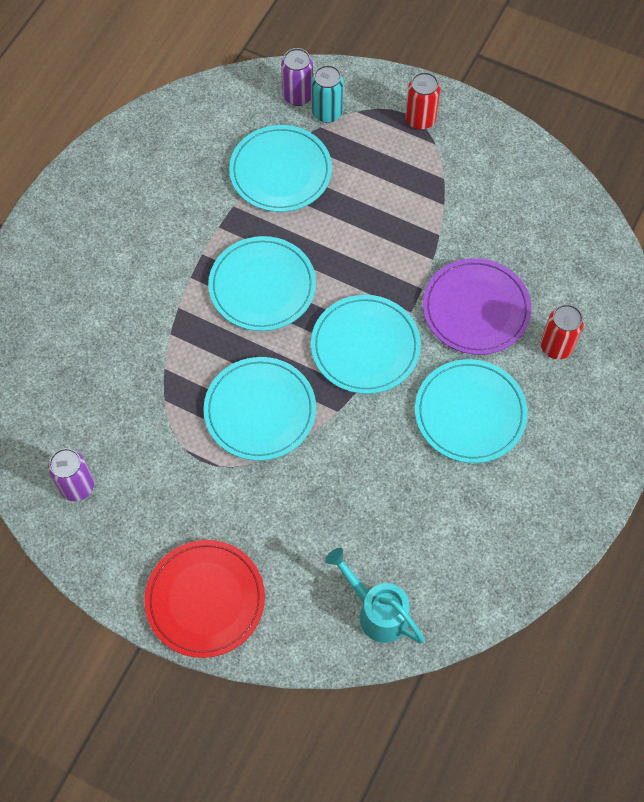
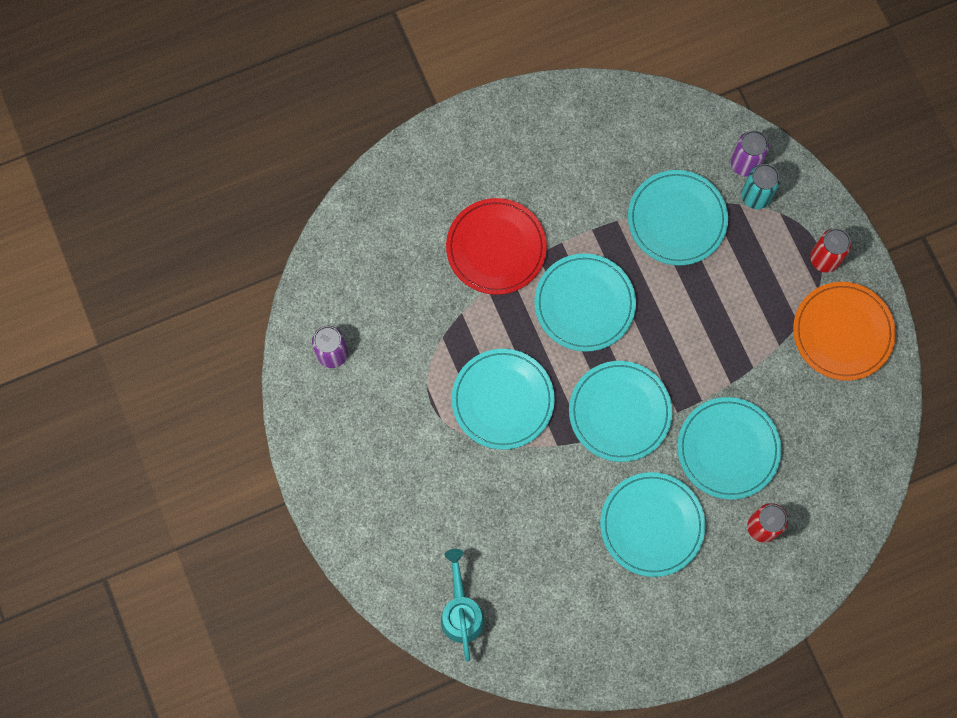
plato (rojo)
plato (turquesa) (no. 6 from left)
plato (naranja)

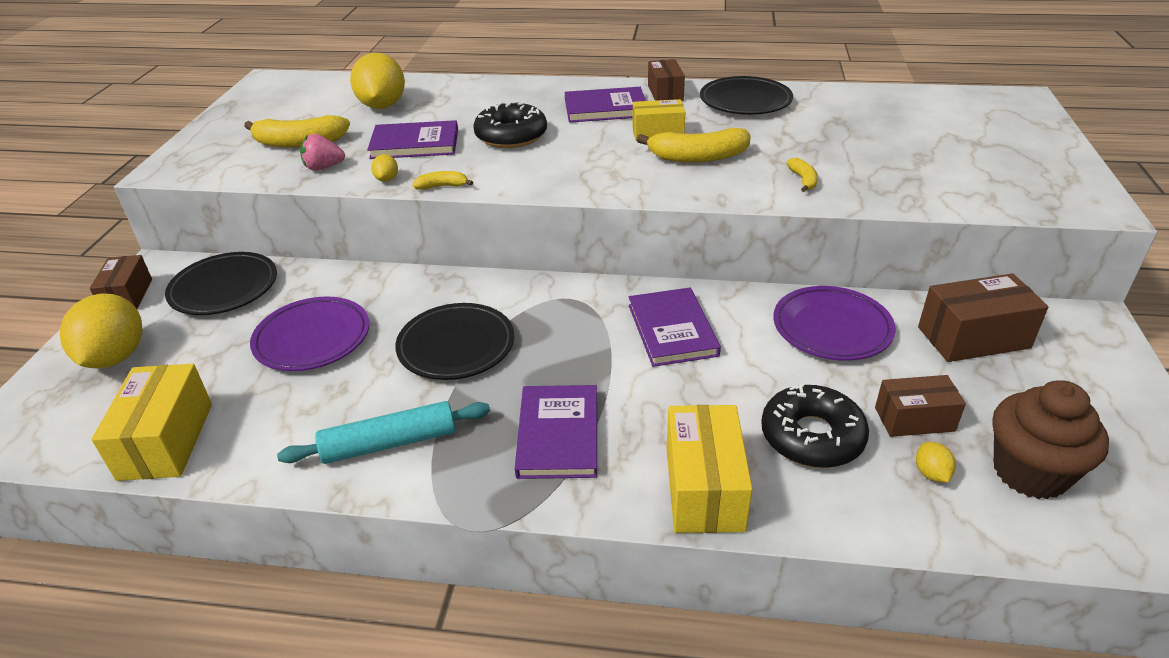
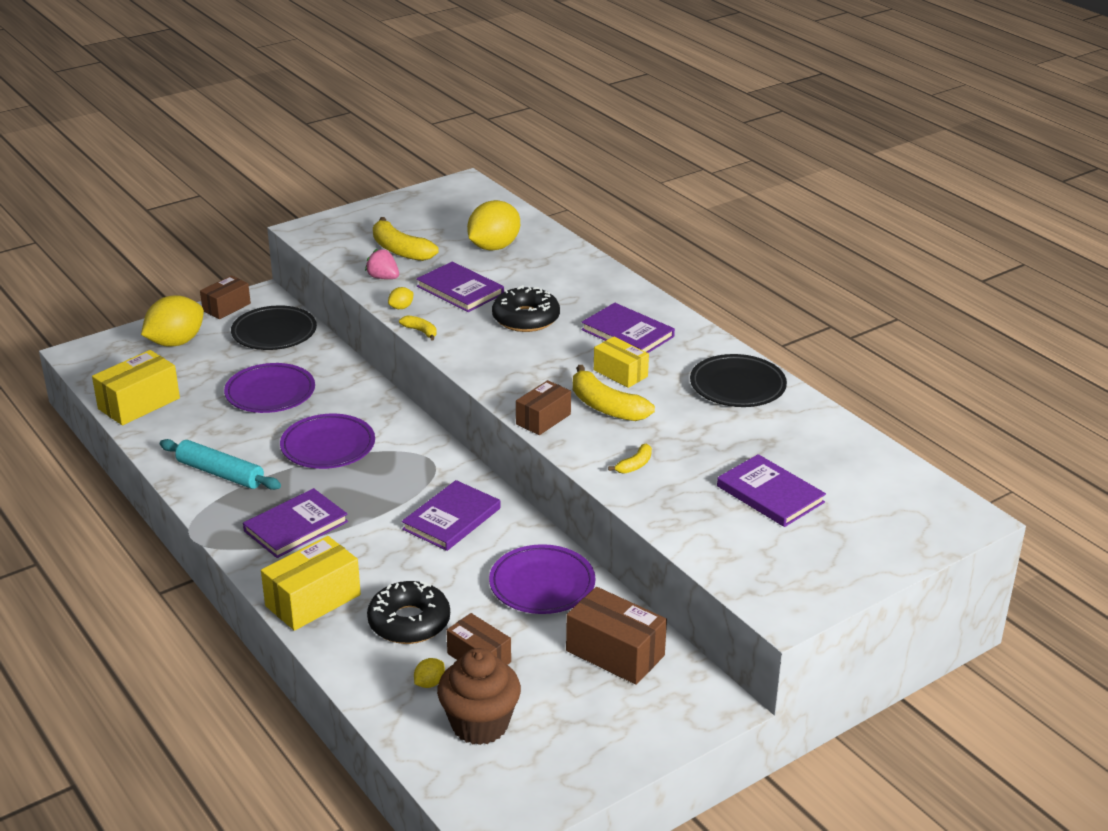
plato (morado) (no. 2 from left)
caja (marrón) (no. 3 from left)
libro (morado) (no. 5 from left)

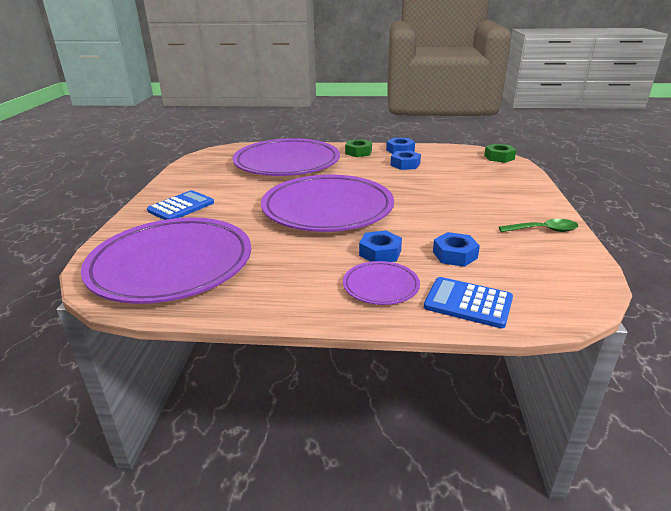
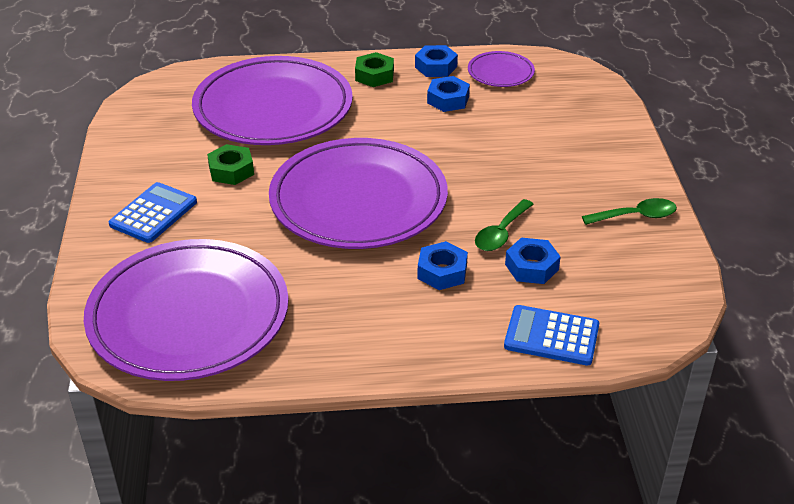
plato (morado) (no. 4 from left)
tuerca (verde) (no. 1 from left)
cuchara (verde) (no. 1 from left)

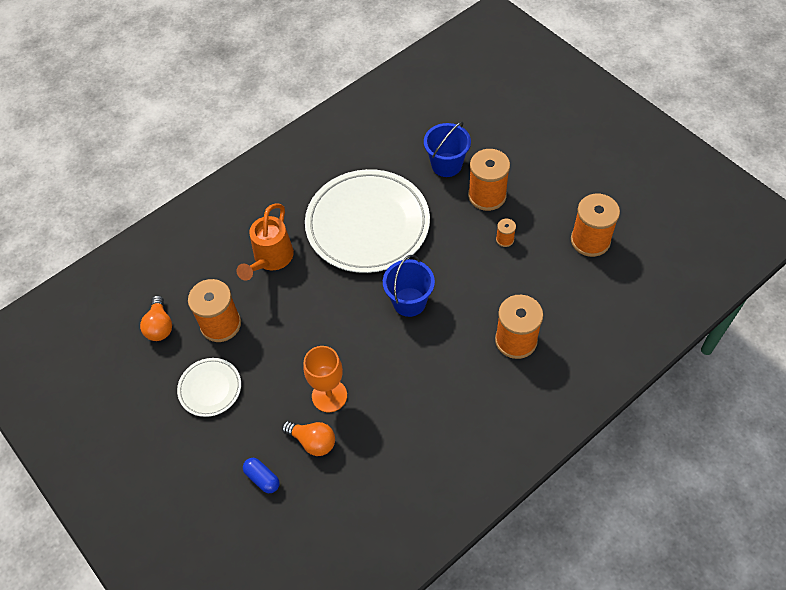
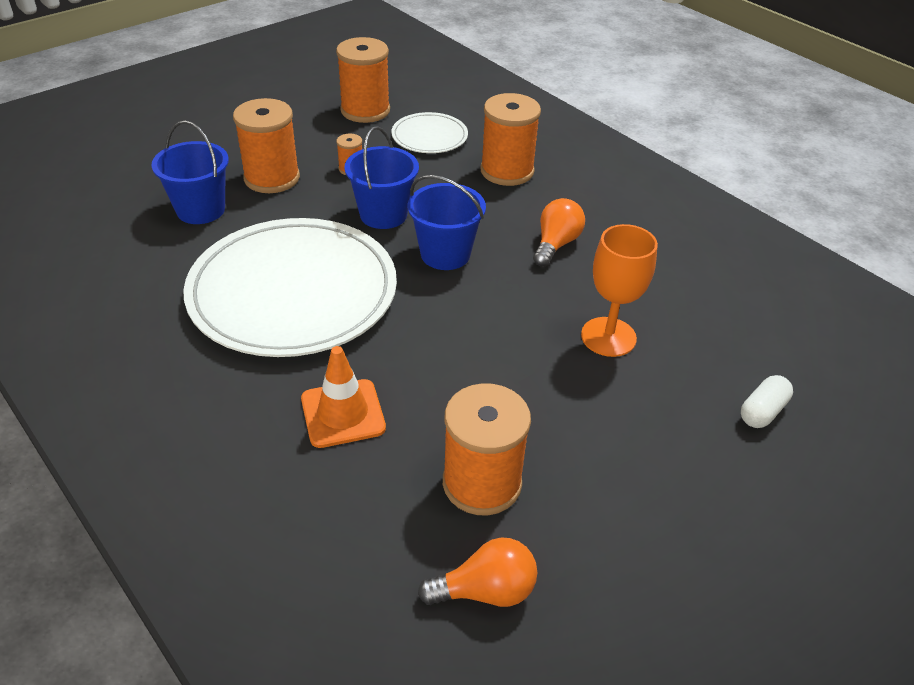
plato (blanco) (no. 2 from left)
cono de tráfico (naranja)
cápsula (blanco)
bombilla (naranja) (no. 2 from left)
balde (azul) (no. 2 from left)

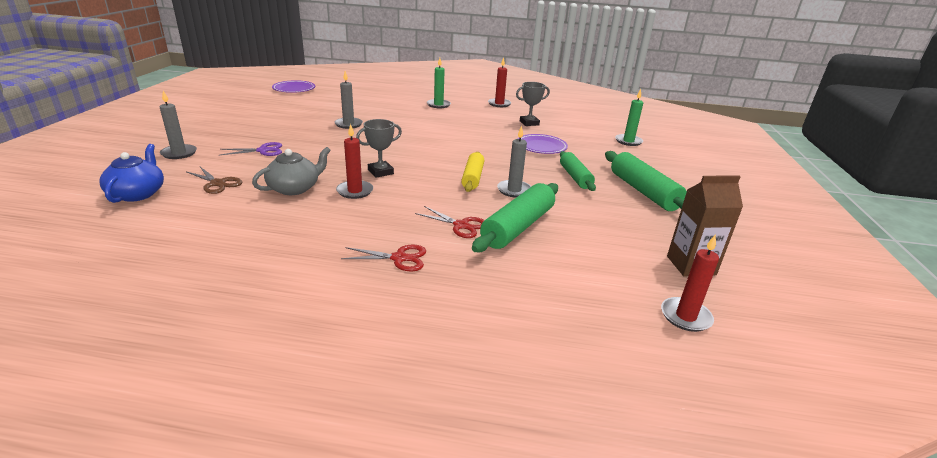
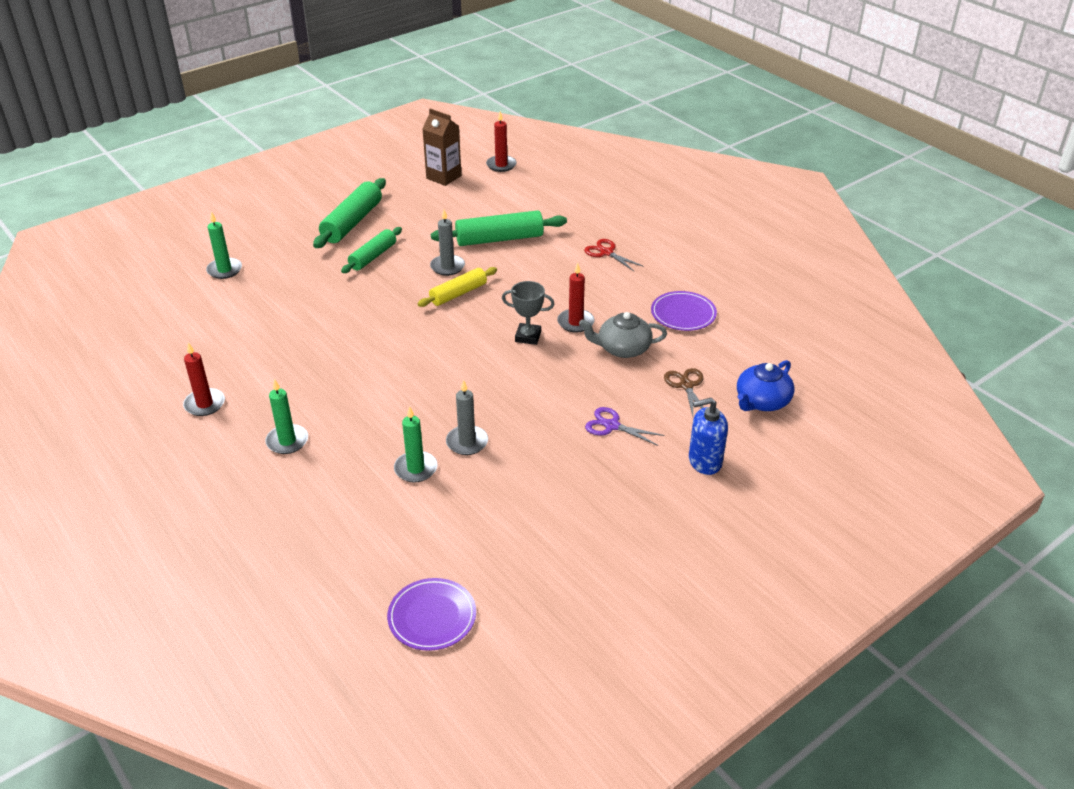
dispensador de jabón (azul)
tijeras (rojo) (no. 2 from left in the first image)
trofeo (gris) (no. 2 from left in the first image)
plato (morado) (no. 2 from left)
vela (verde) (no. 3 from left)

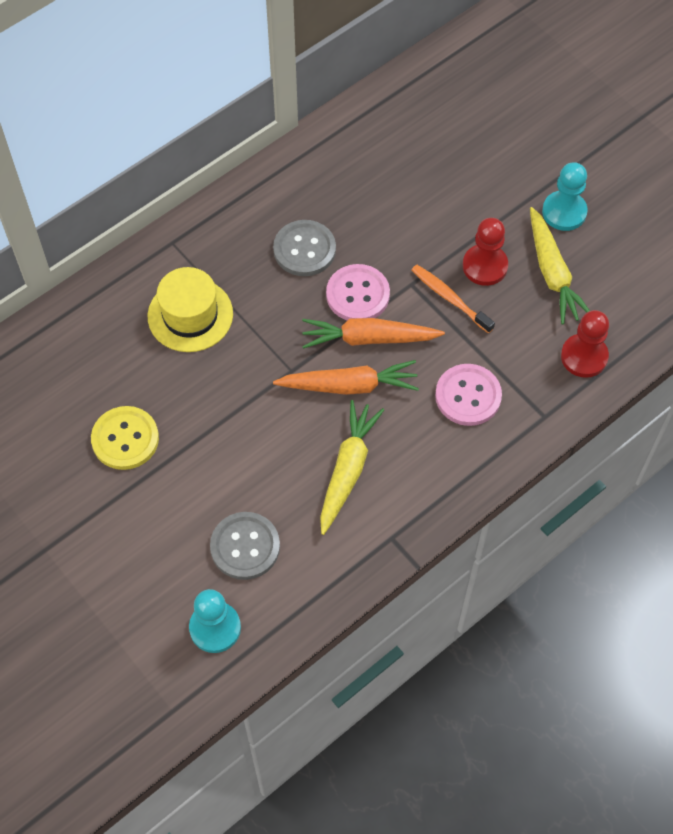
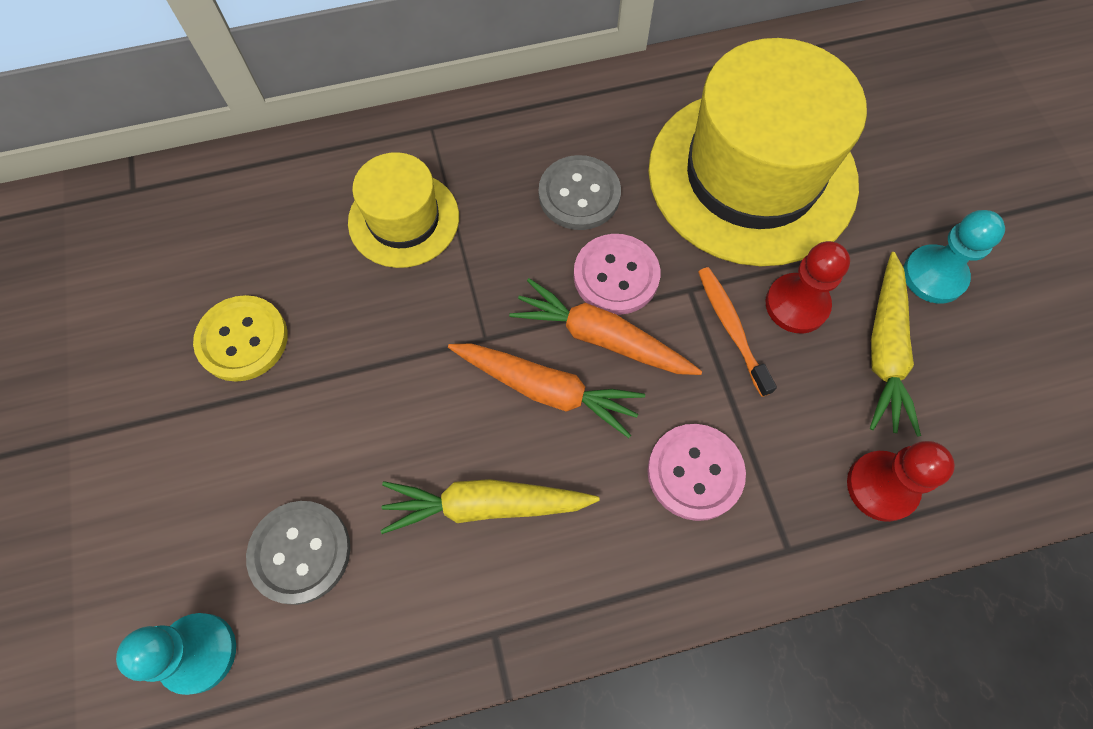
zanahoria (amarillo) (no. 1 from left)
sombrero (amarillo) (no. 2 from left)

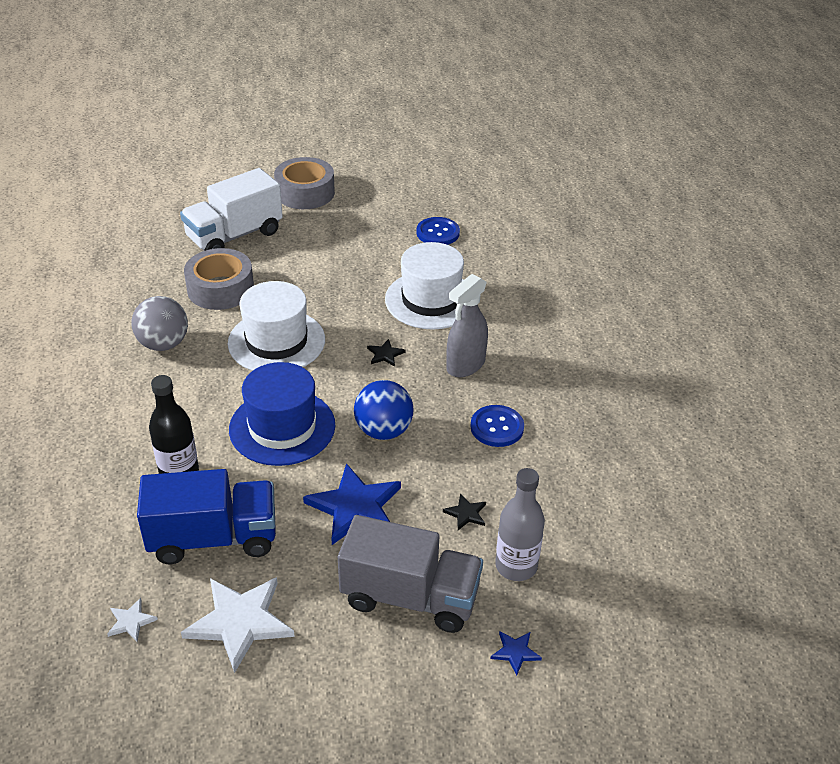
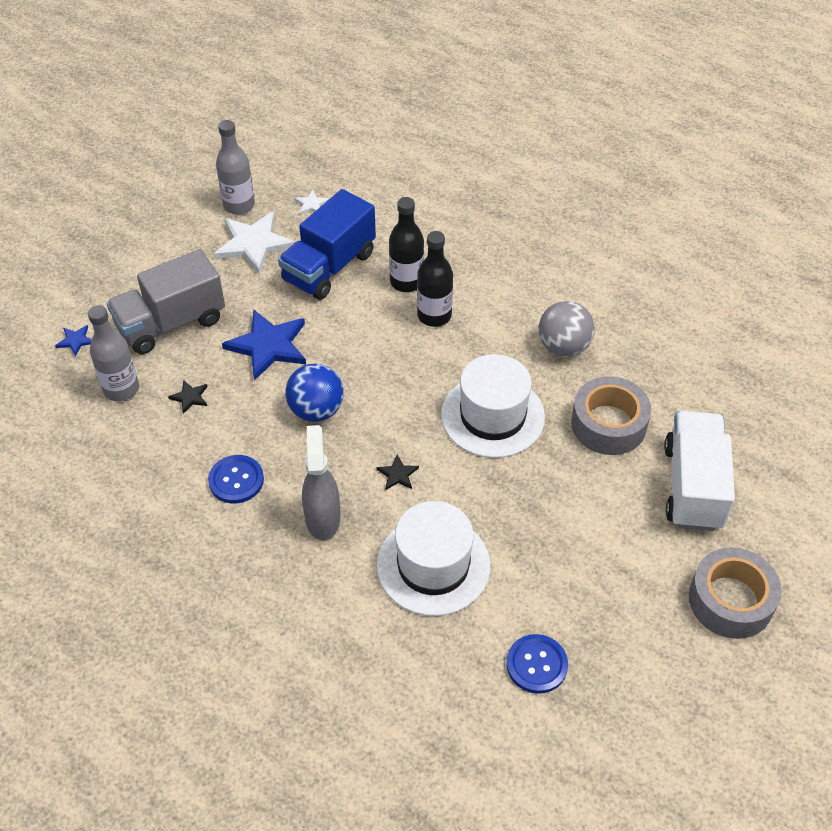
sombrero (azul)
botella (gris) (no. 2 from left)
botella (negro) (no. 2 from left)

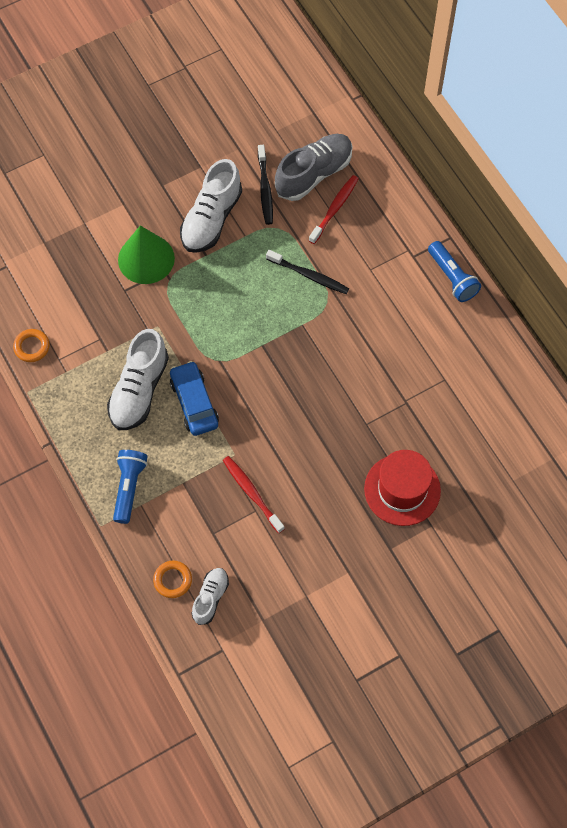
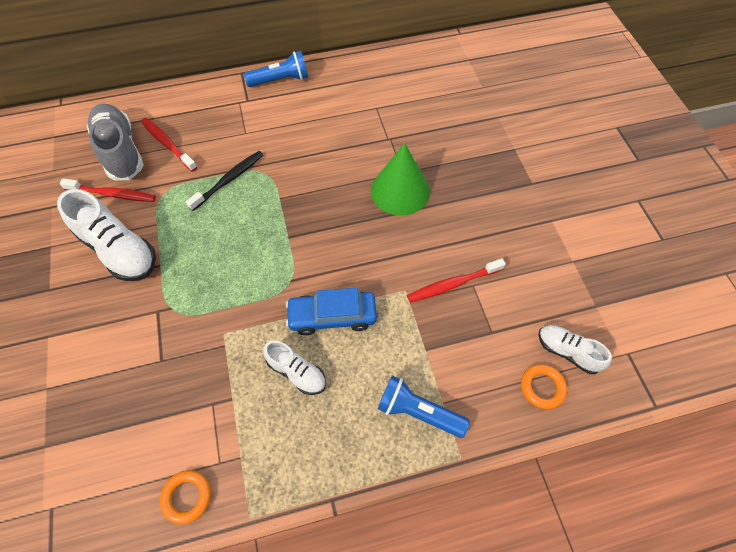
zapato (blanco) (no. 2 from left)
cono (verde)
cepillo de dientes (rojo) (no. 1 from left)
sombrero (rojo)

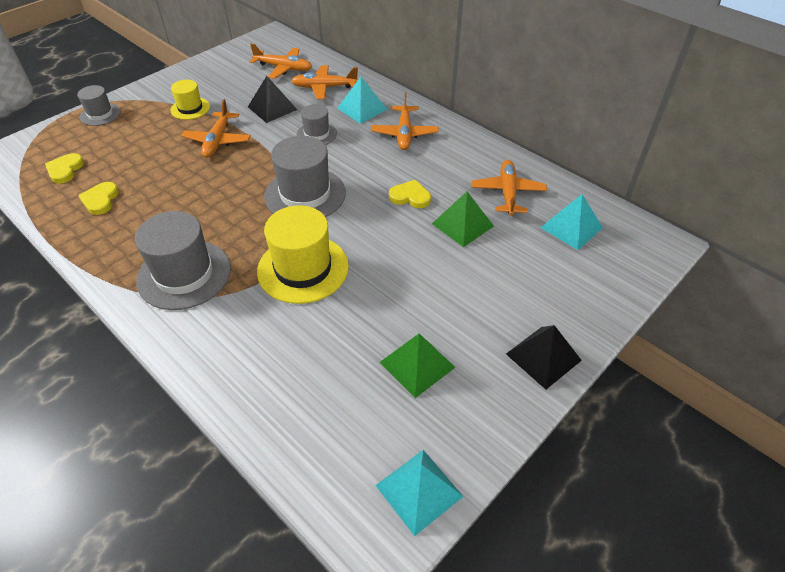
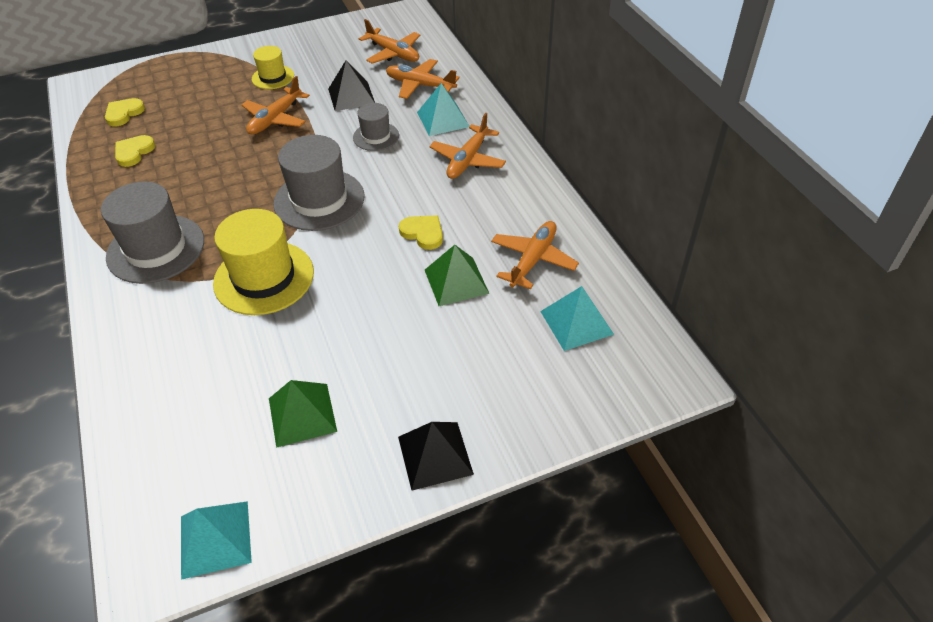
sombrero (gris) (no. 1 from left in the first image)

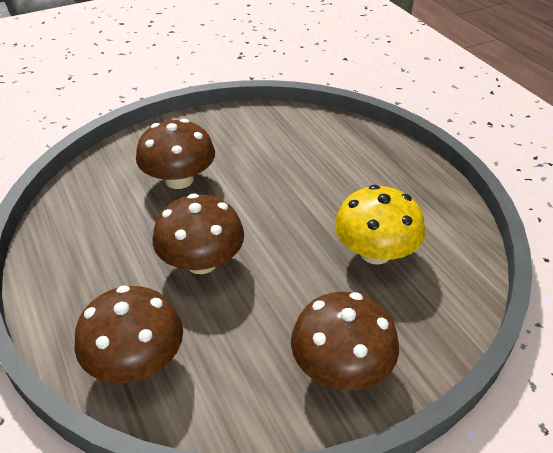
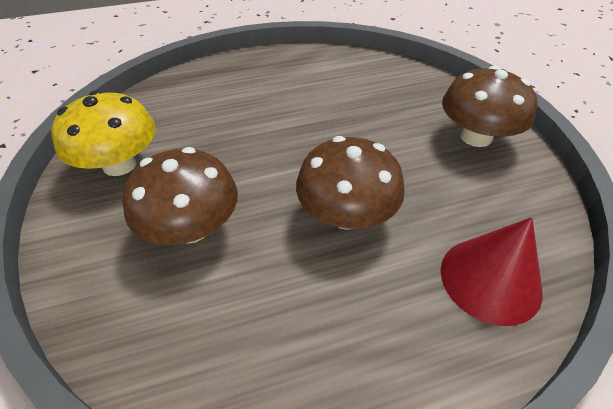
cono (rojo)
seta (amarillo)

